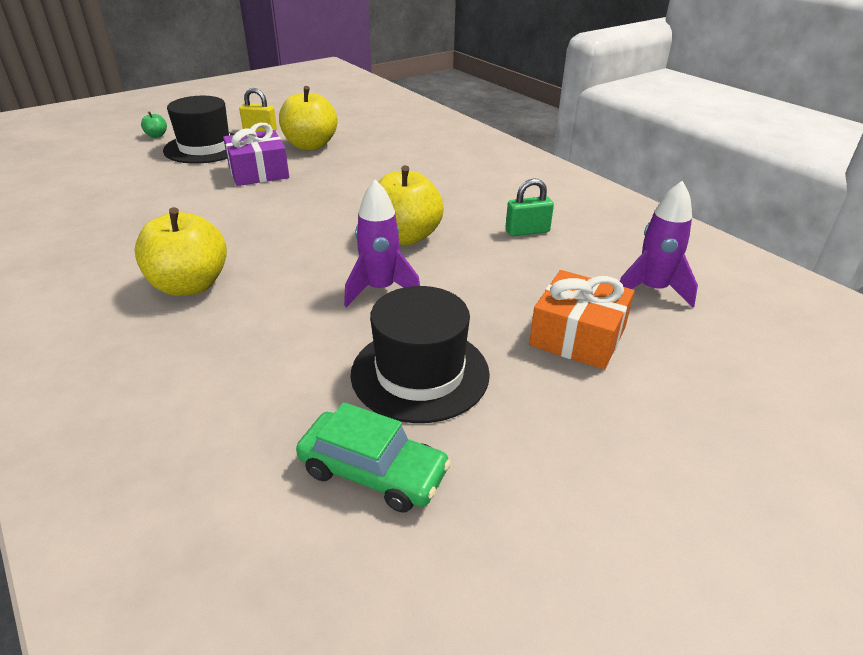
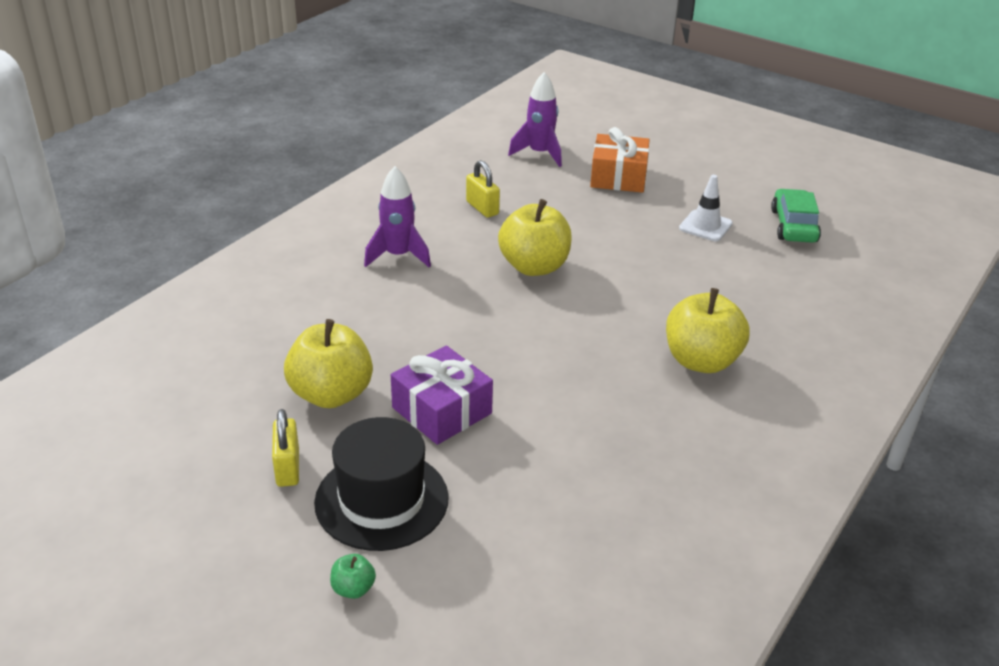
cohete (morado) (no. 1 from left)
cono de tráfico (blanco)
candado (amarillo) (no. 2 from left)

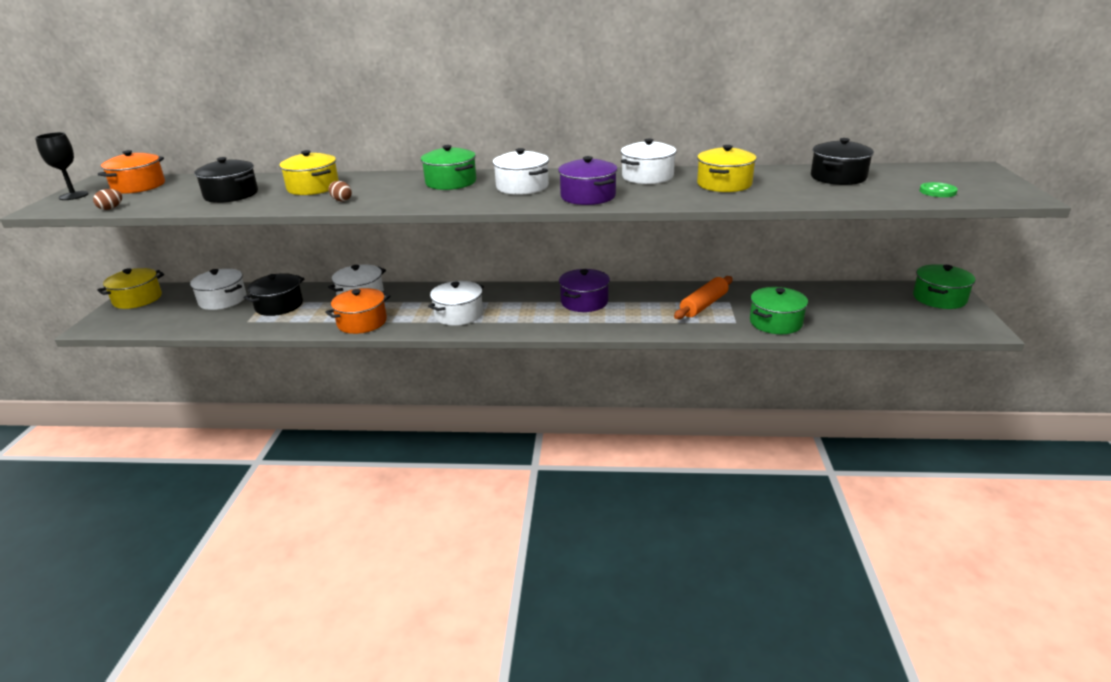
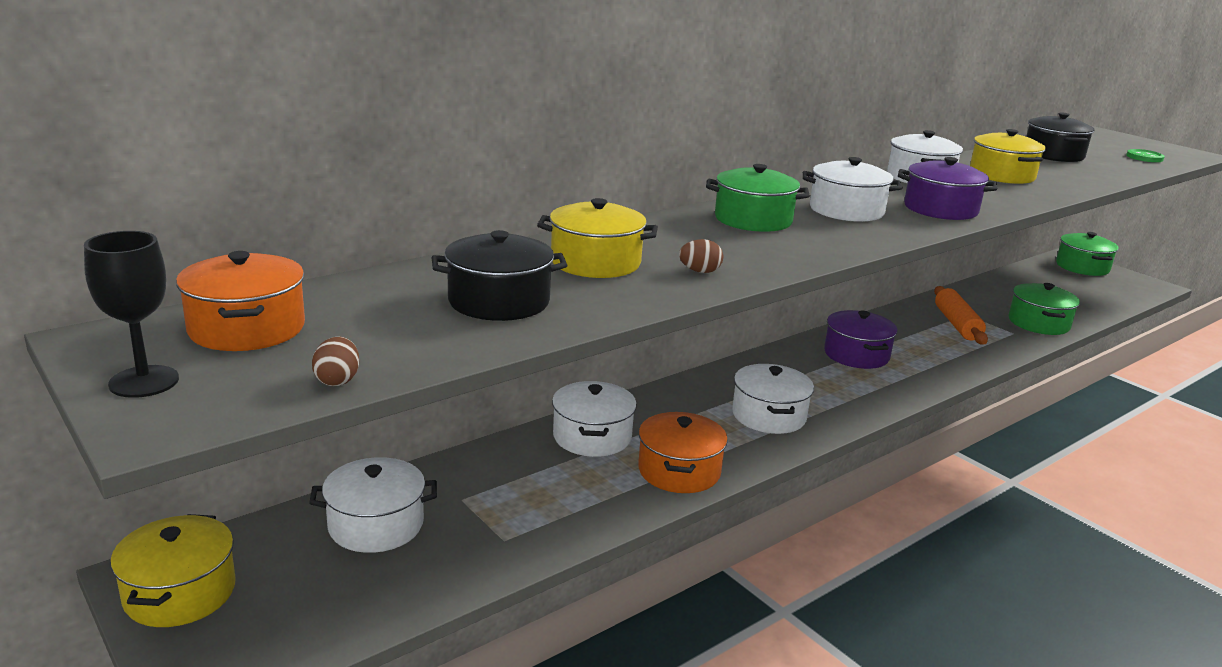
olla (negro) (no. 2 from left in the first image)

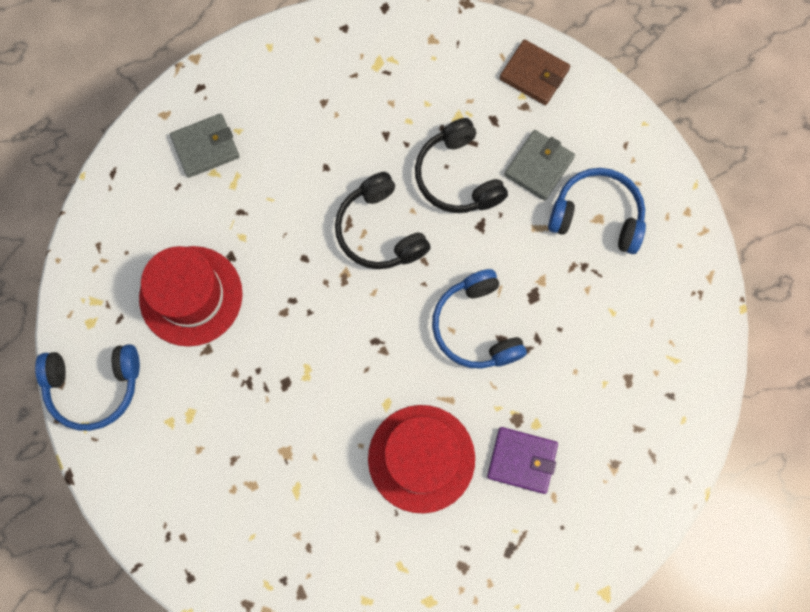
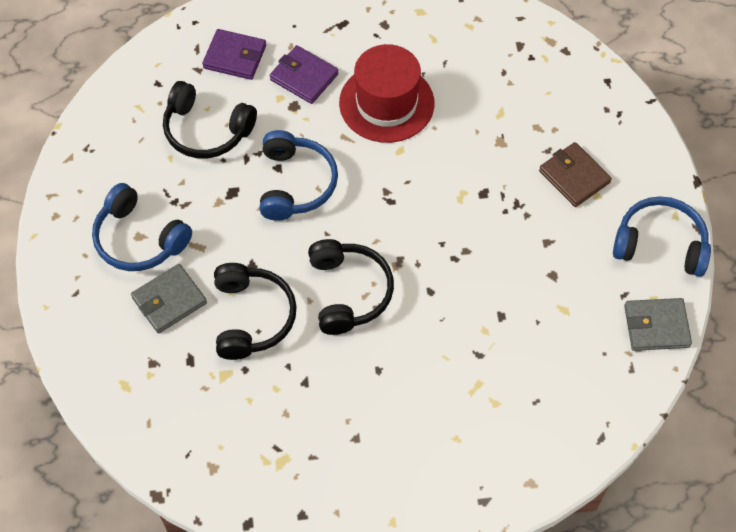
sombrero (rojo) (no. 1 from left in the first image)
cartera (gris) (no. 2 from left)
cartera (marrón)
auriculares (negro) (no. 1 from left)
cartera (morado) (no. 1 from left)

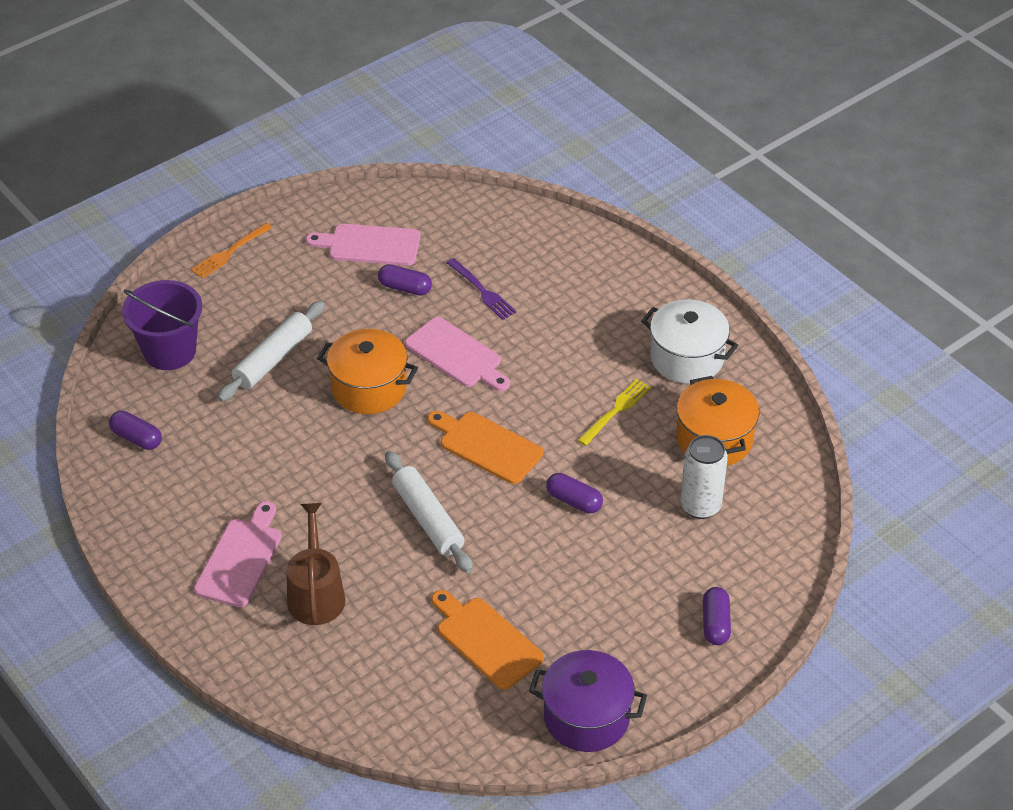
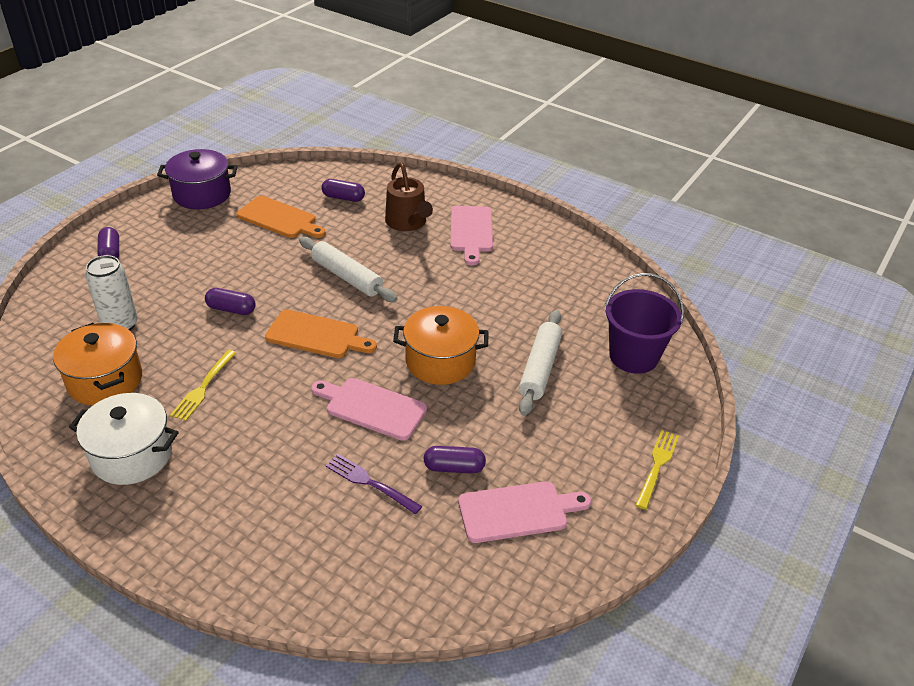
cápsula (morado) (no. 3 from left)
tenedor (amarillo) (no. 2 from left)

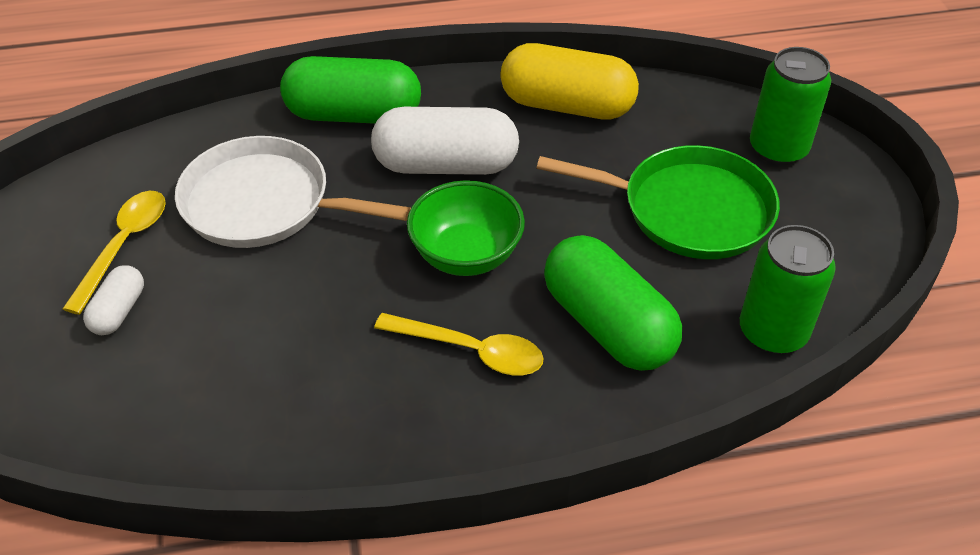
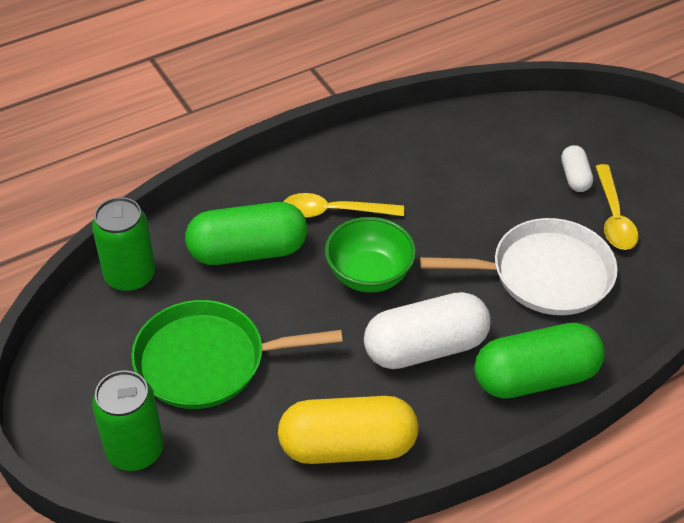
cápsula (verde) (no. 1 from left)

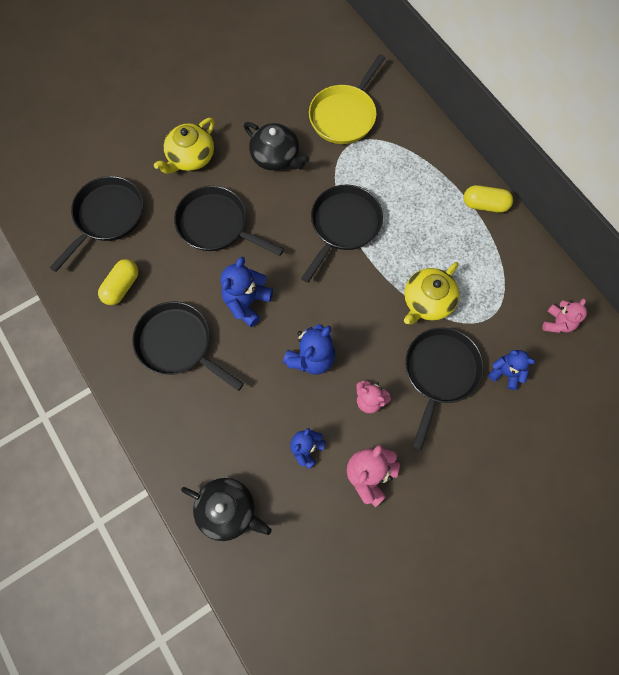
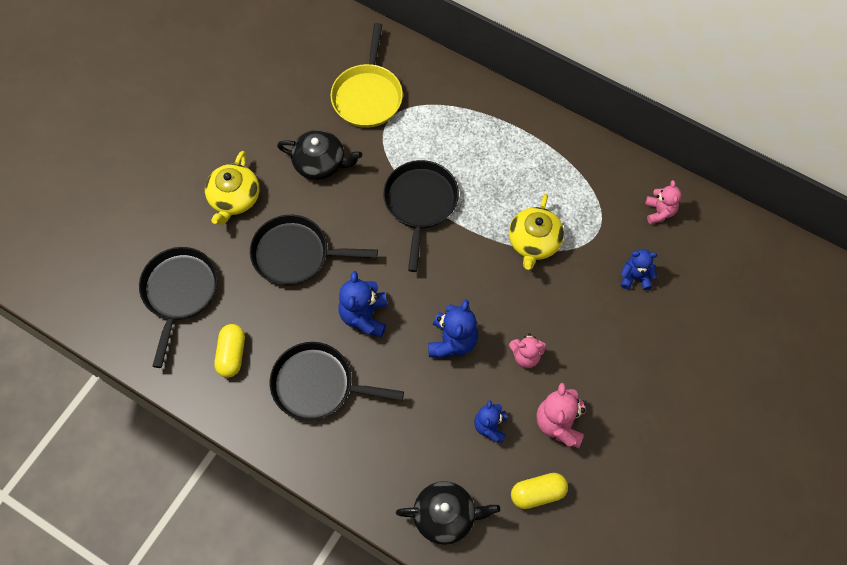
sartén (negro) (no. 5 from left in the first image)
cápsula (amarillo) (no. 2 from left)

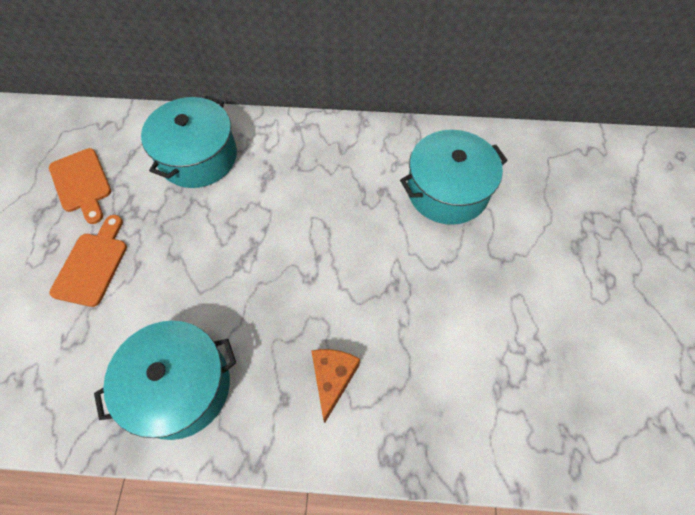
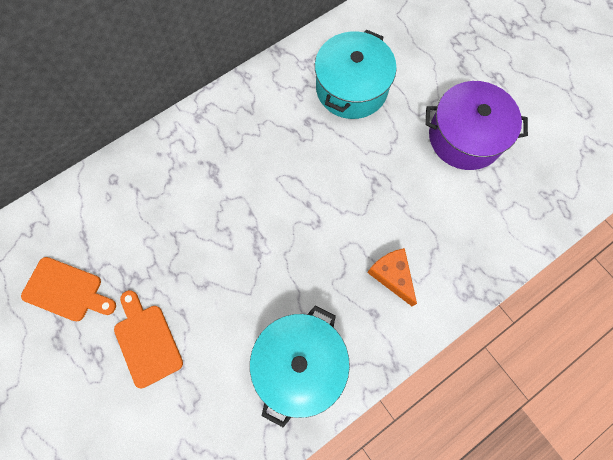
olla (turquesa) (no. 2 from left in the first image)
olla (morado)

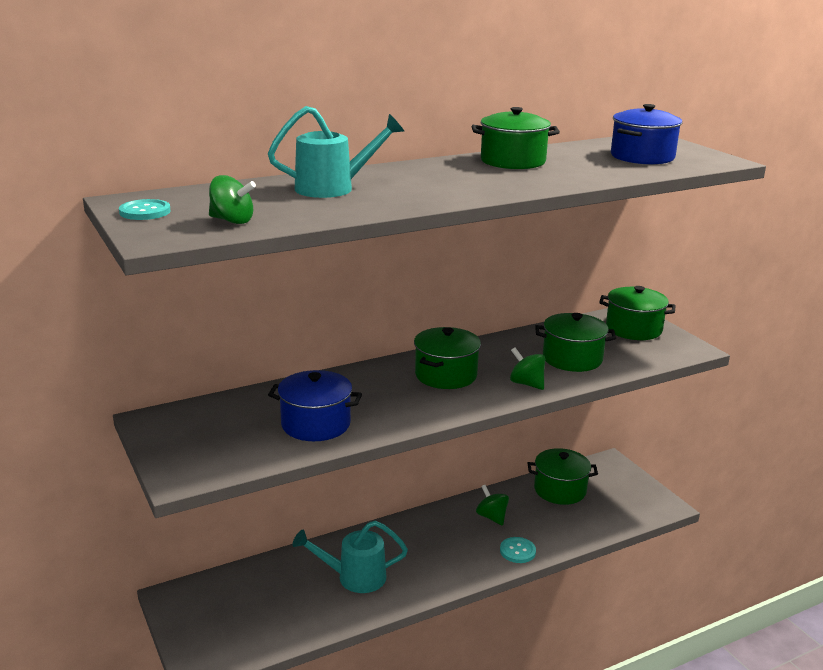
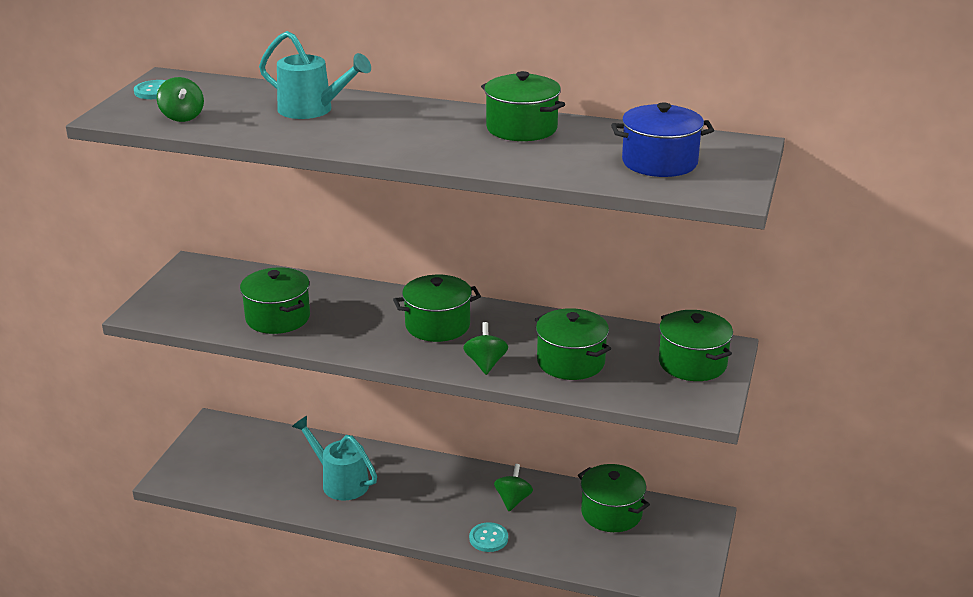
olla (verde) (no. 1 from left)

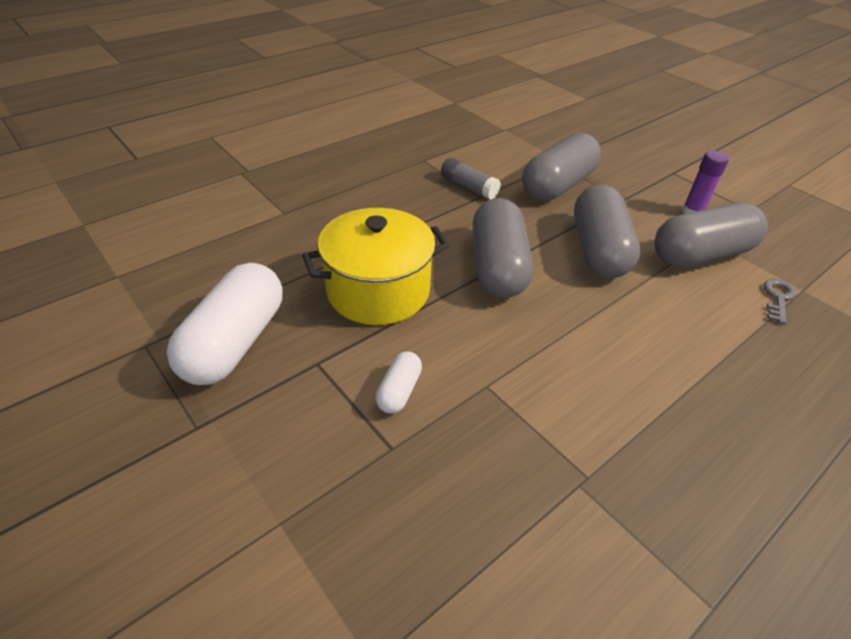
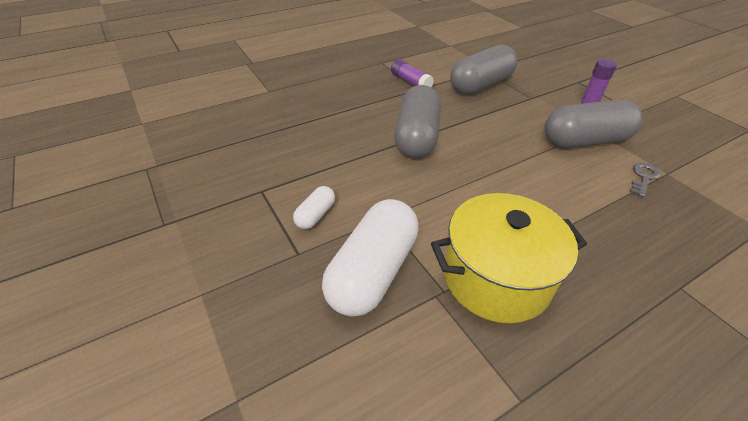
cápsula (blanco) (no. 2 from left)
olla (amarillo)
barra de pegamento (morado) (no. 1 from left)
cápsula (gris) (no. 3 from left in the first image)

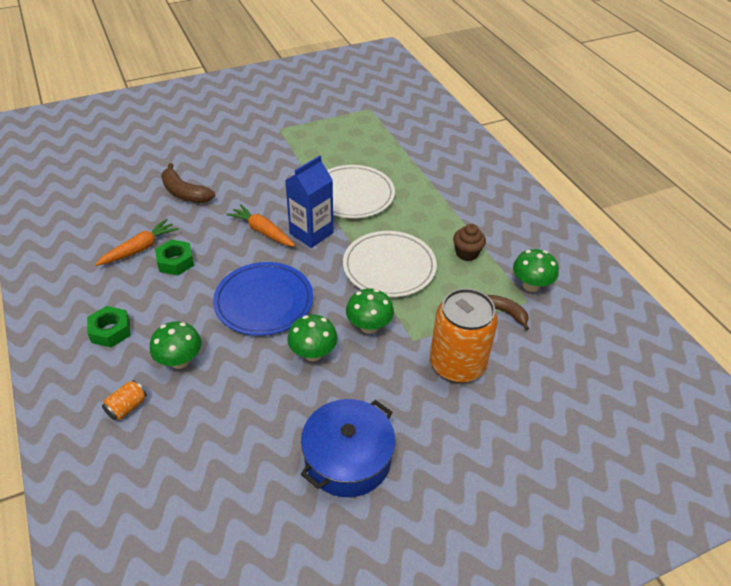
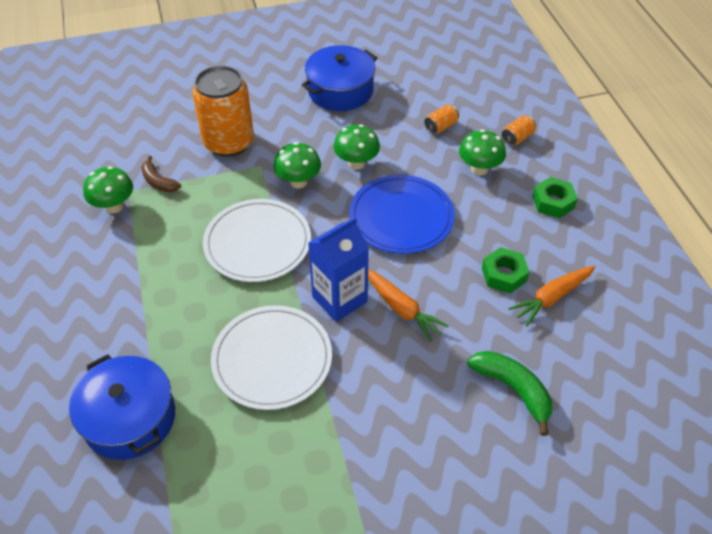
plátano (verde)
magdalena (marrón)
olla (azul) (no. 1 from left)
lata (naranja) (no. 2 from left)

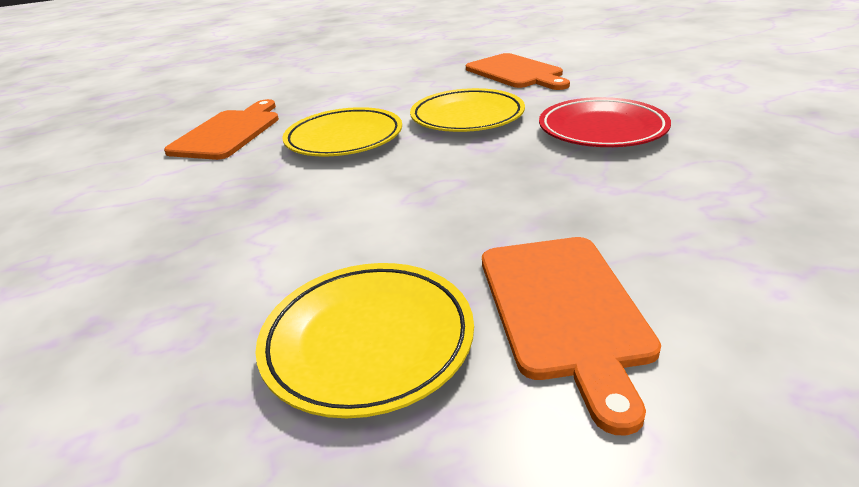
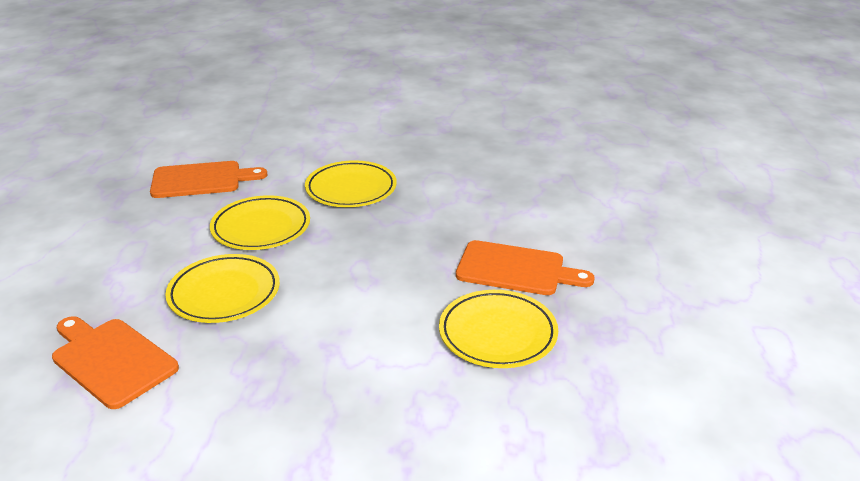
plato (amarillo) (no. 3 from left)

